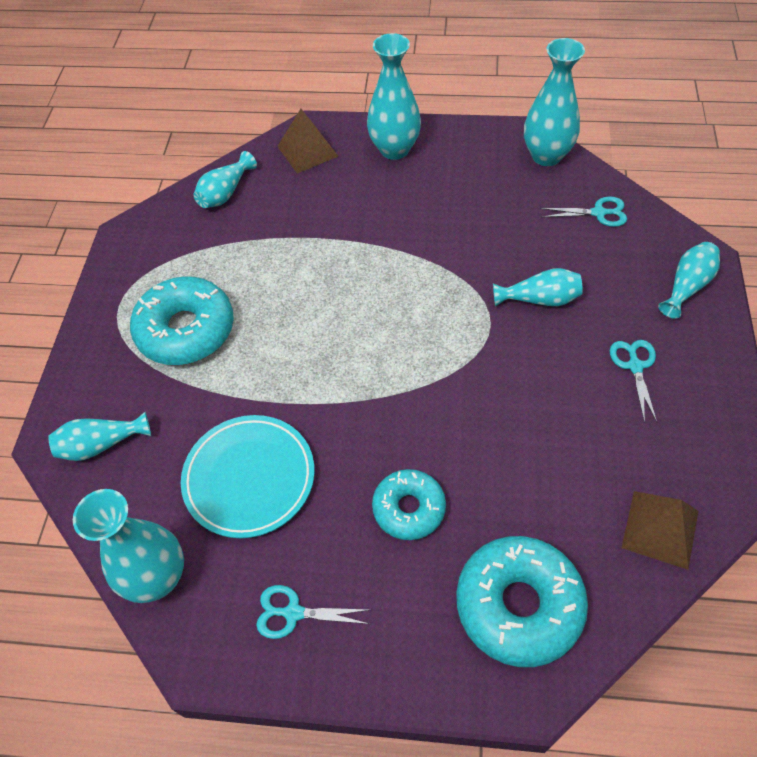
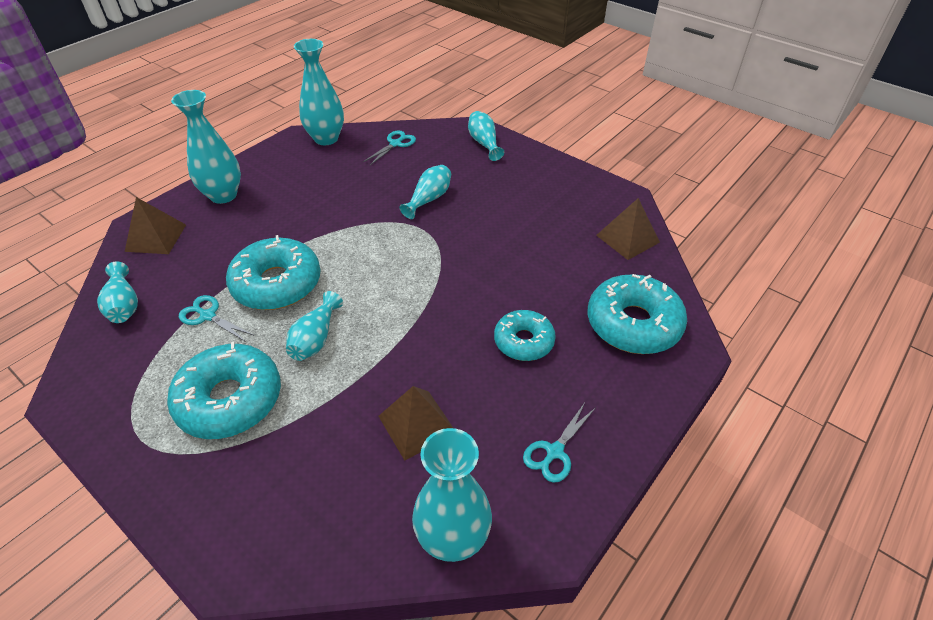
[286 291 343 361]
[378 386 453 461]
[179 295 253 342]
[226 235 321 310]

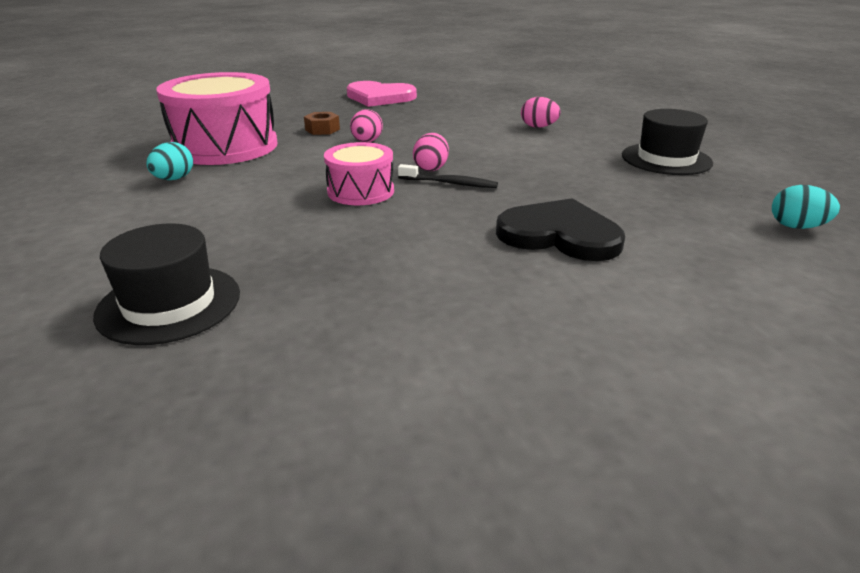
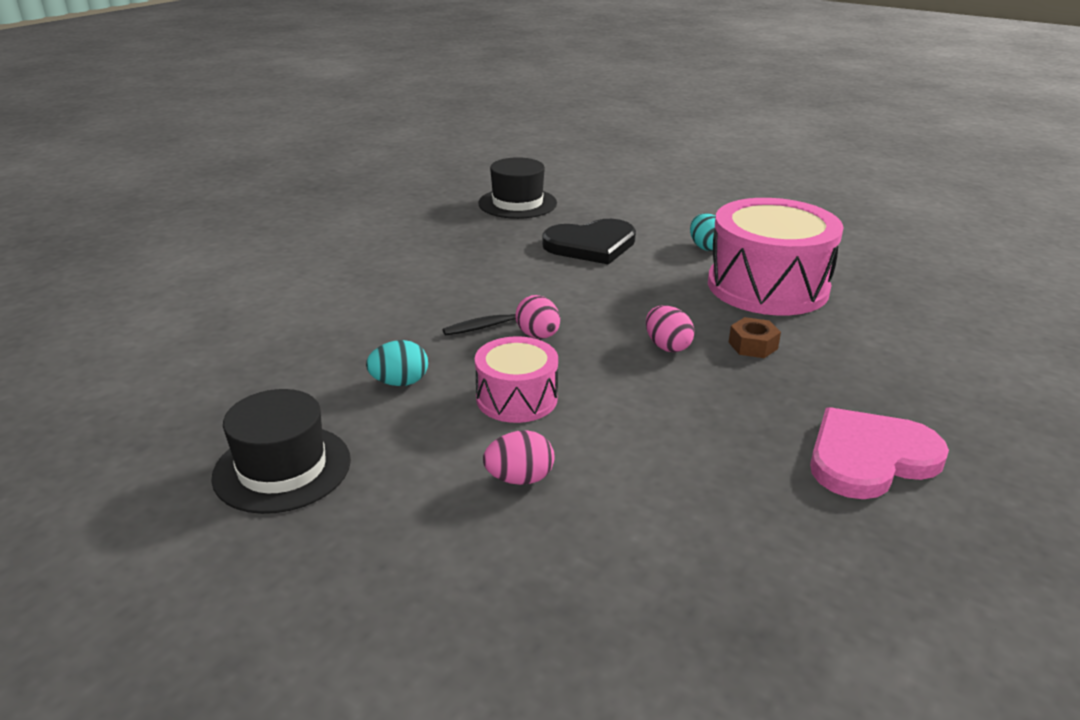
[475 336 558 423]
[542 219 636 265]
[366 340 428 386]

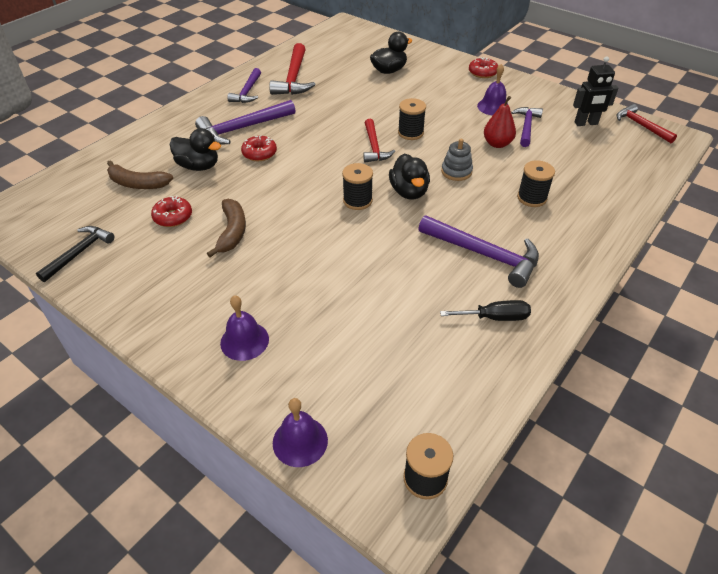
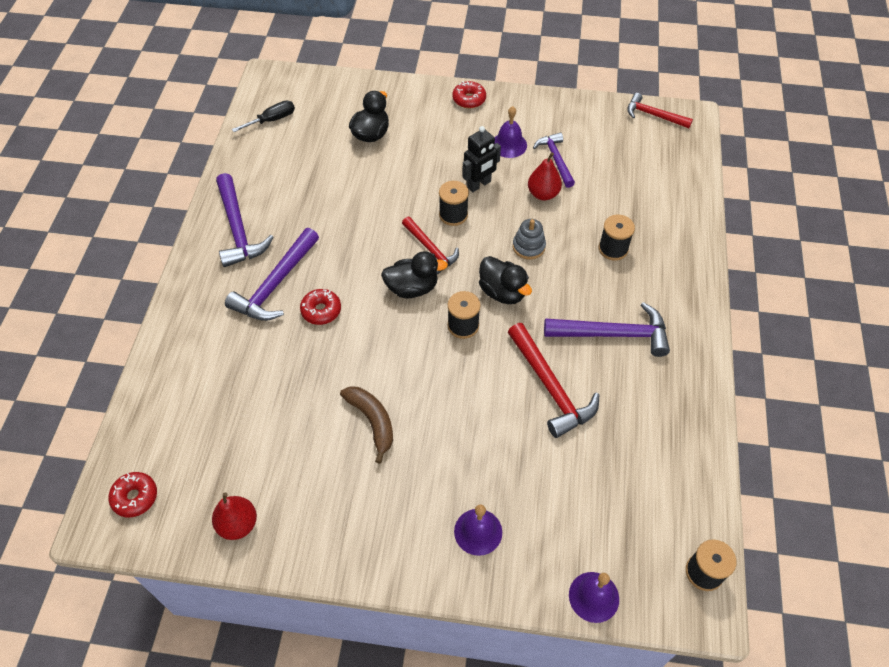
[212 492 257 540]
[107 160 173 189] (first image)
[108 472 157 517]
[381 251 448 298]
[216 173 274 267]
[508 323 599 438]
[232 100 295 132]
[462 126 501 192]

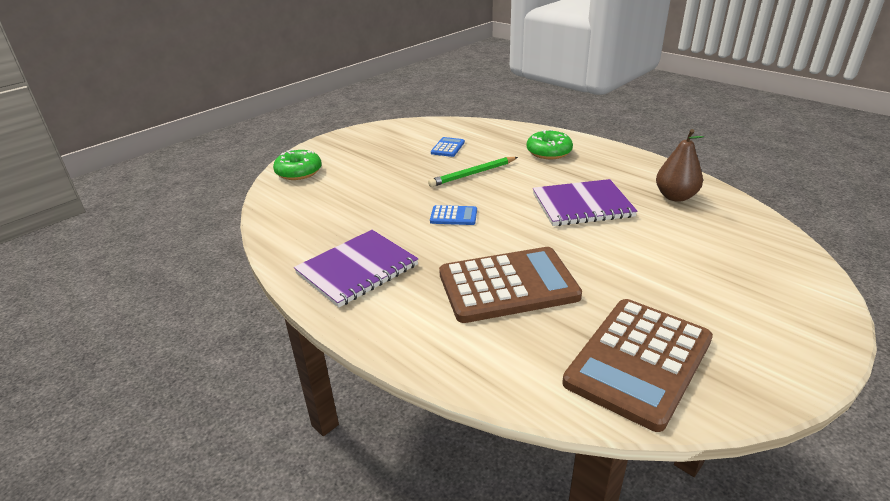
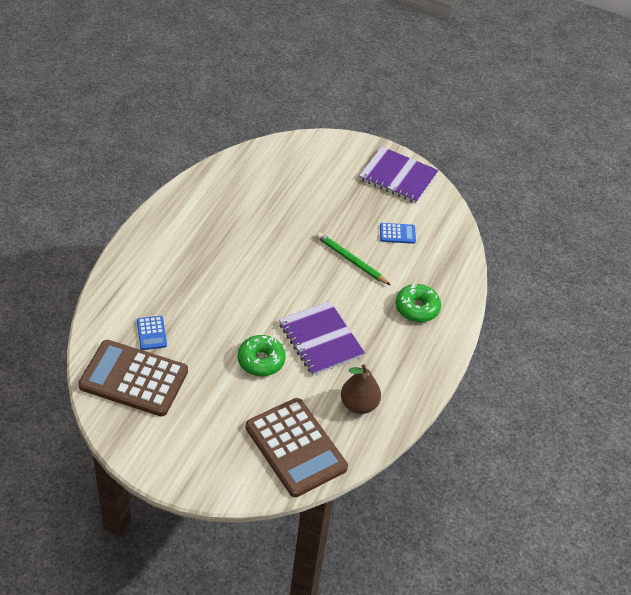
[238 335 286 376]
[359 147 439 203]
[137 316 167 350]
[246 398 348 497]

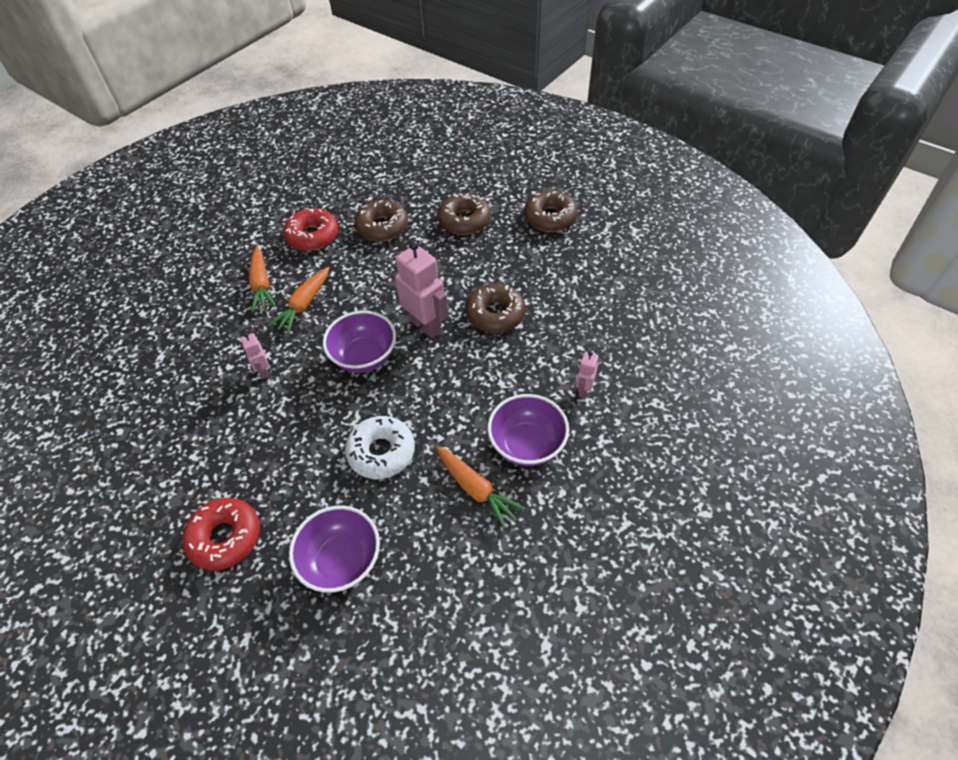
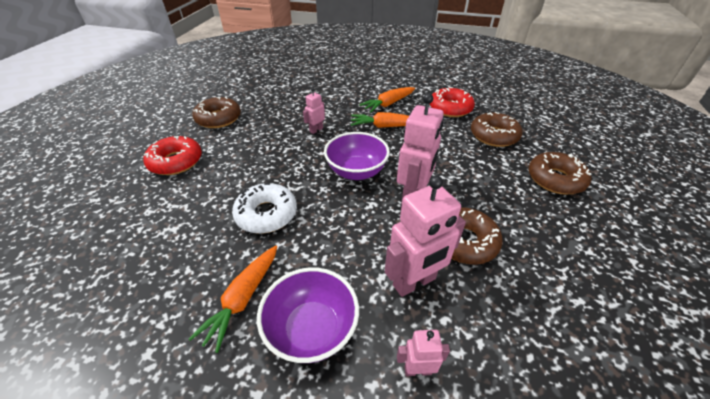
[289 505 380 593] (first image)
[192 97 241 128]
[385 176 466 297]

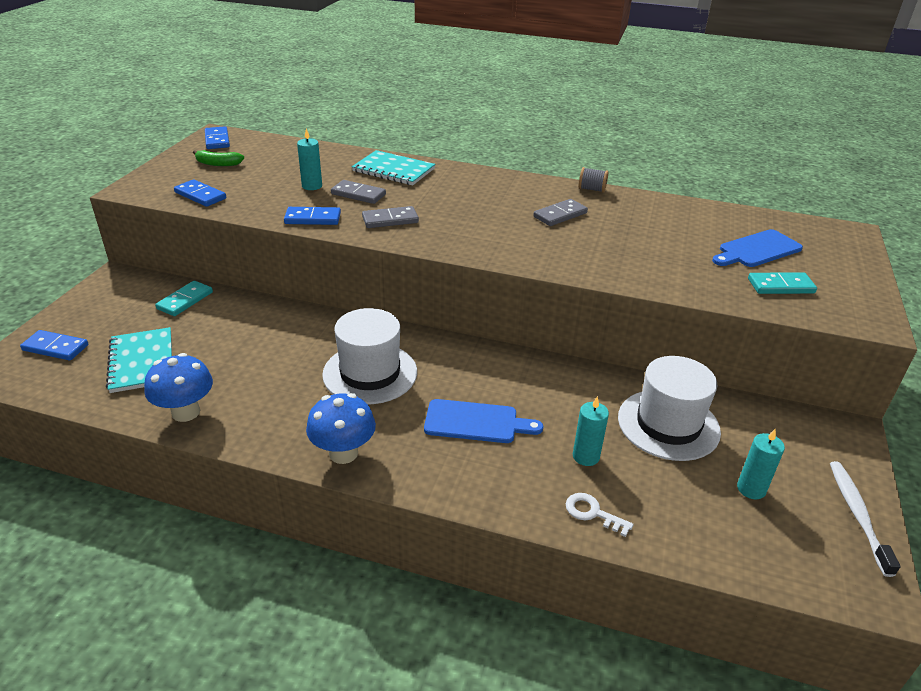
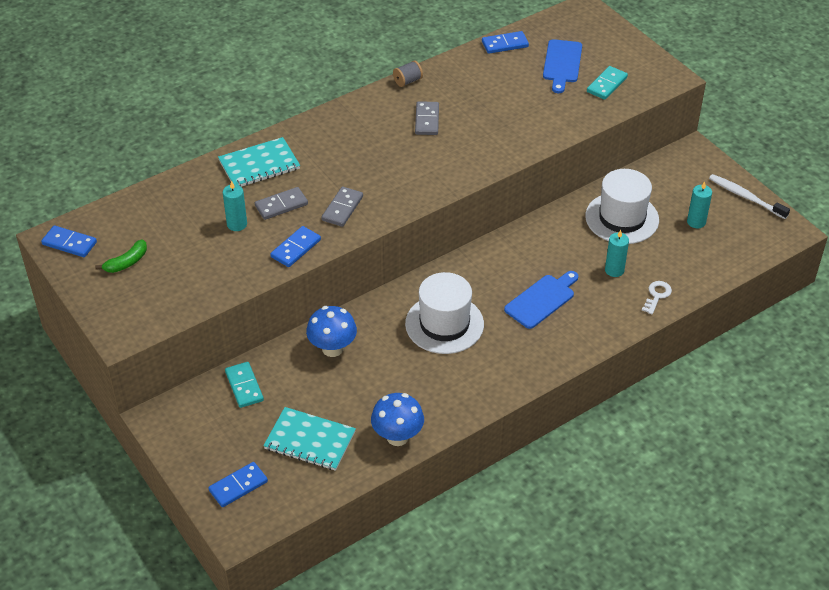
[482 31 529 54]
[306 306 357 357]
[642 281 672 314]

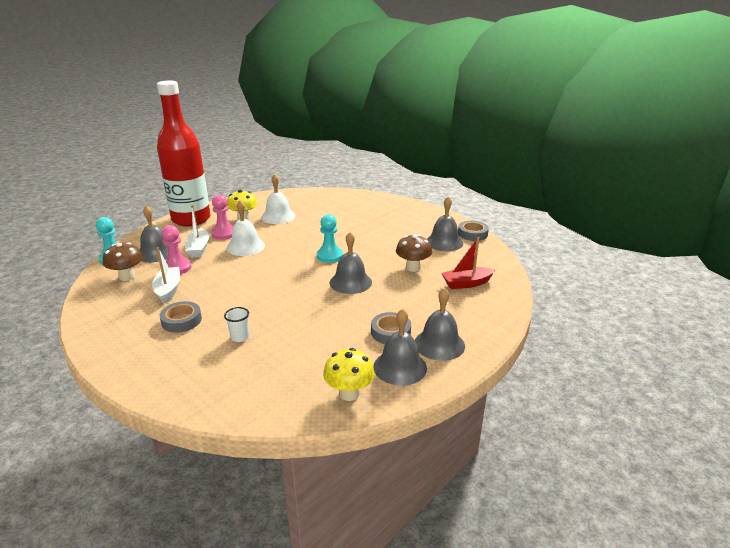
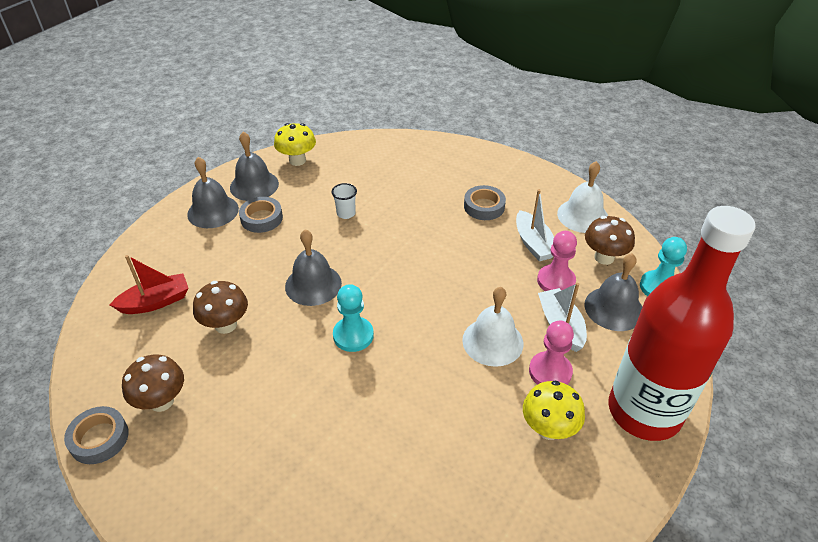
[332 183 357 219]
[557 161 608 233]
[122 355 184 412]

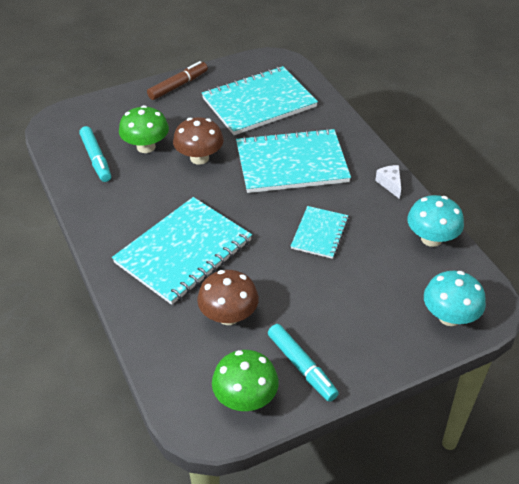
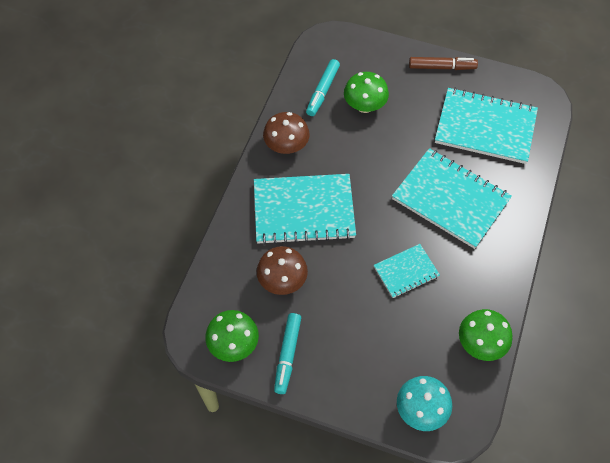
[263 112 309 154]
[375 165 401 199] (first image)
[459 309 512 361]

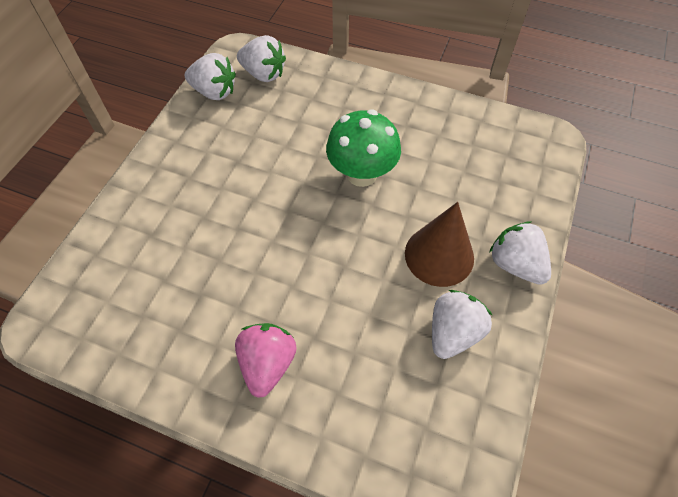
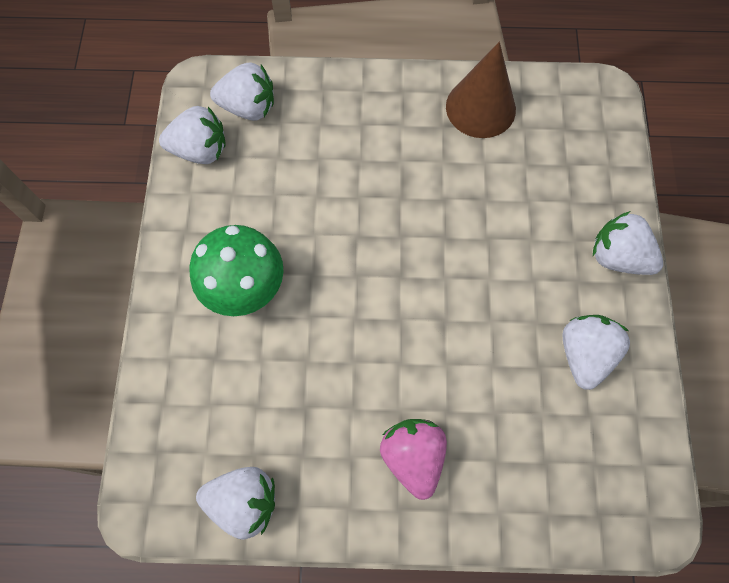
[189 225 284 316]
[446 42 516 138]
[196 467 275 540]

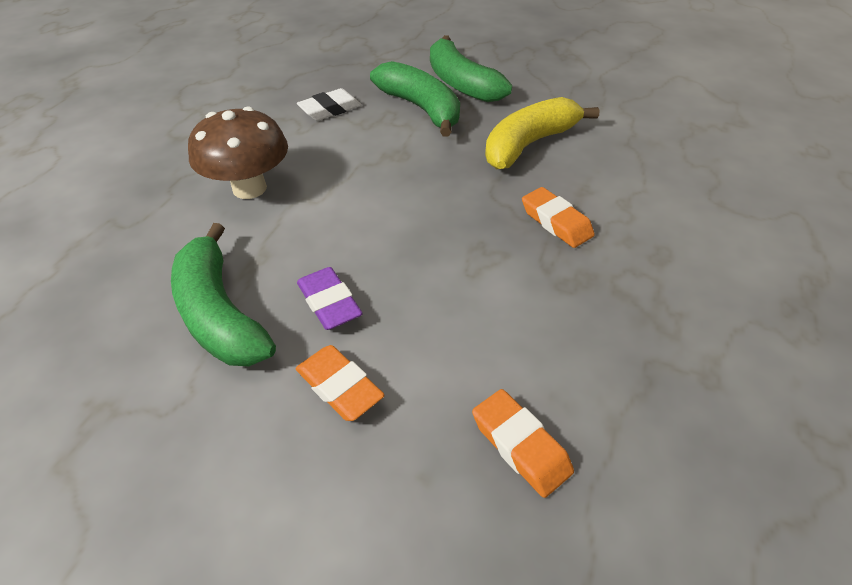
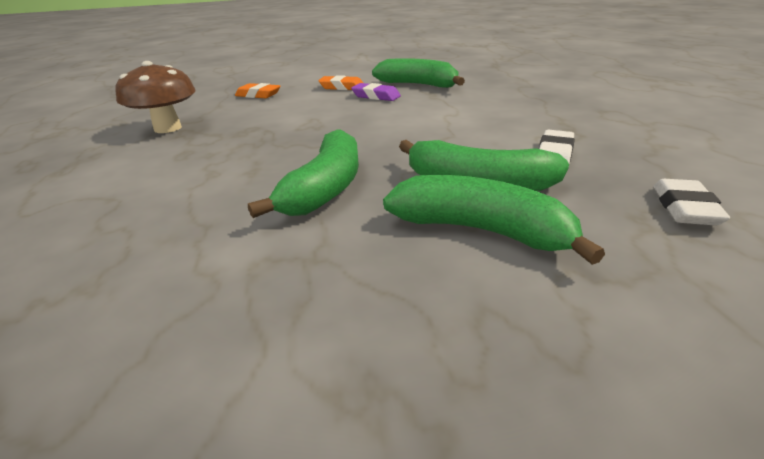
[115 61 196 133]
[248 129 359 218]
[522 187 595 248] (first image)
[653 179 730 226]

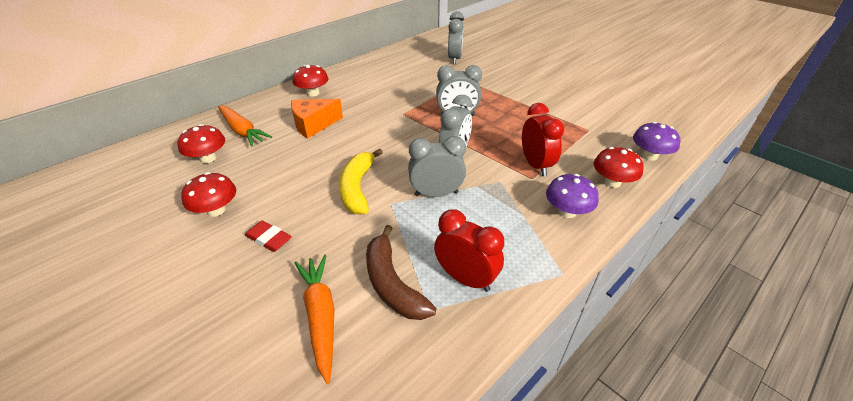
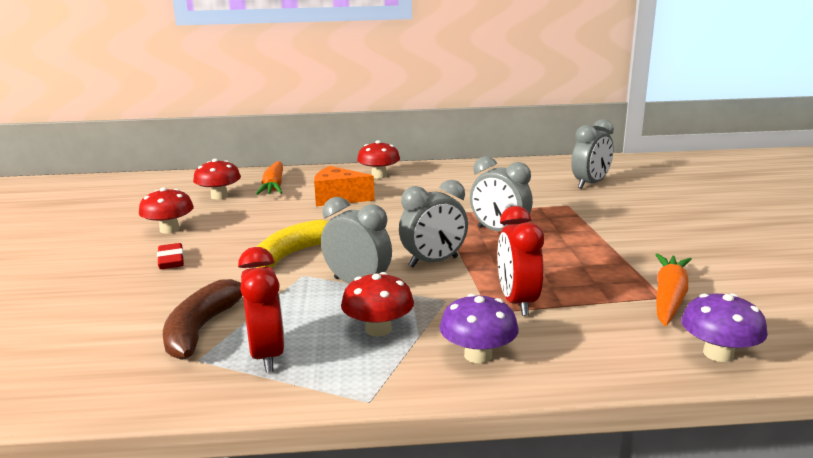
[655 253 692 326]
[497 206 544 316]
[341 272 414 336]

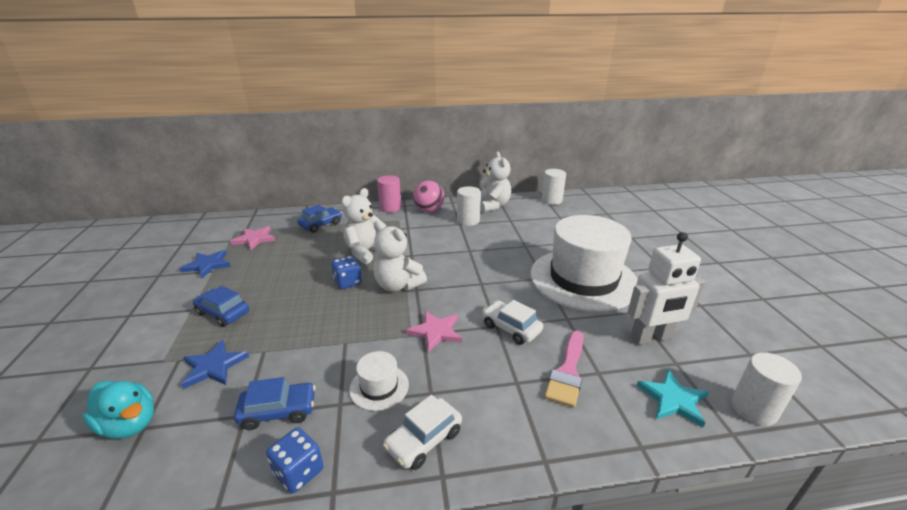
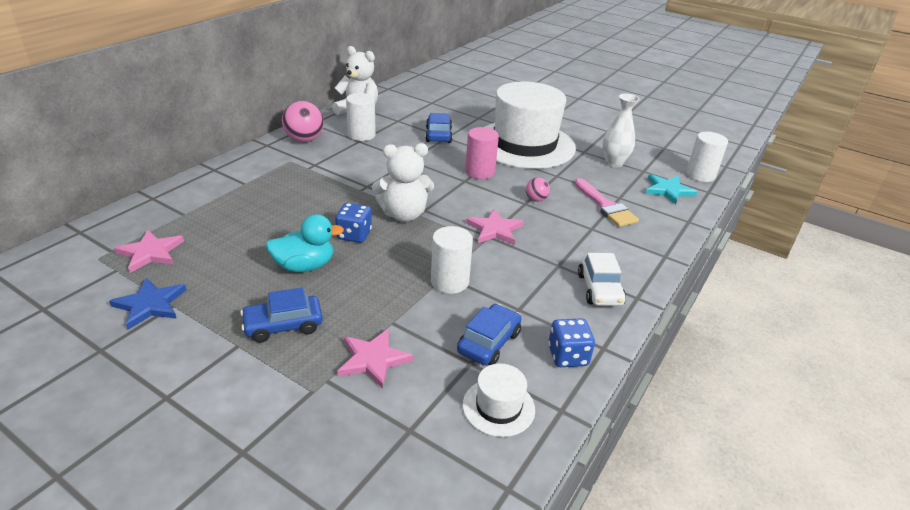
[266 214 344 272]
[337 328 414 389]
[425 113 453 143]
[341 188 387 264] (first image)
[463 363 535 437]
[465 127 499 179]
[526 177 550 202]
[431 226 473 294]
[603 94 640 168]

